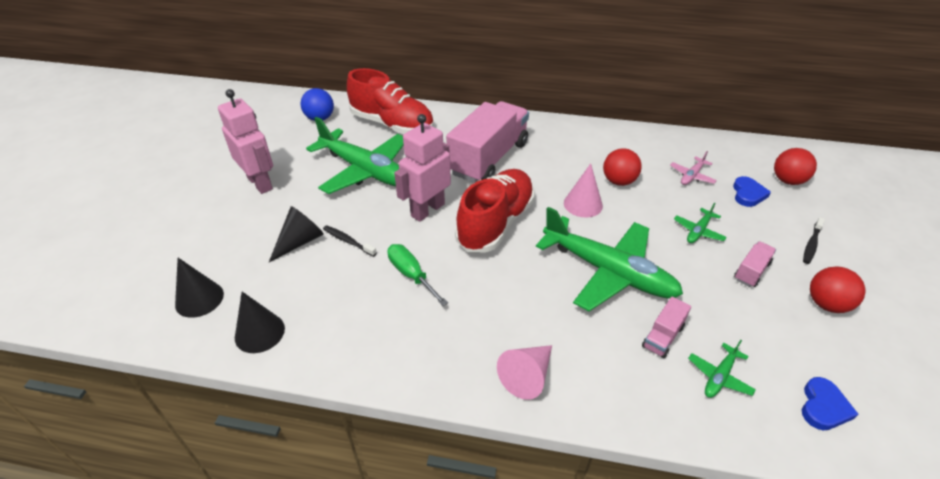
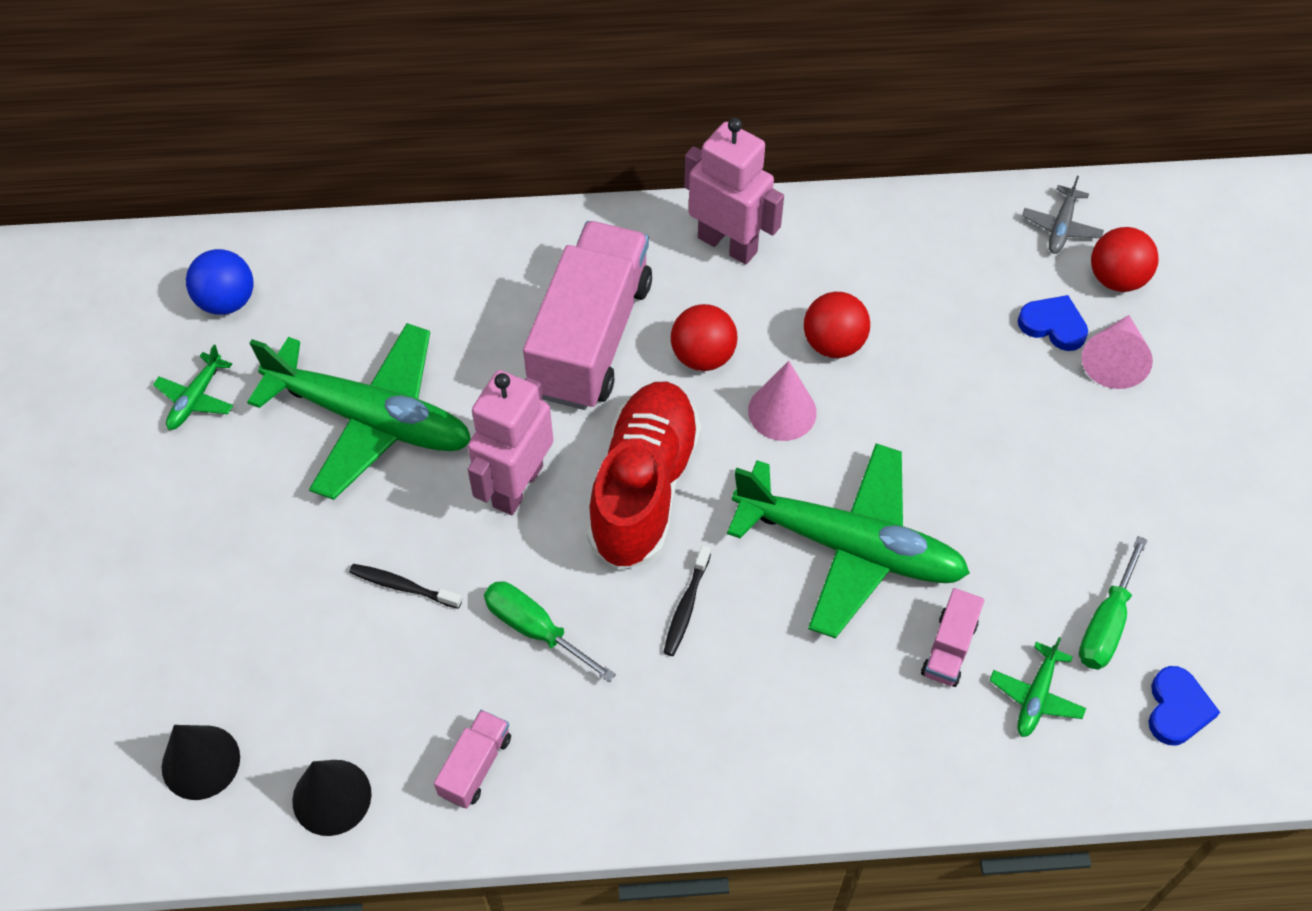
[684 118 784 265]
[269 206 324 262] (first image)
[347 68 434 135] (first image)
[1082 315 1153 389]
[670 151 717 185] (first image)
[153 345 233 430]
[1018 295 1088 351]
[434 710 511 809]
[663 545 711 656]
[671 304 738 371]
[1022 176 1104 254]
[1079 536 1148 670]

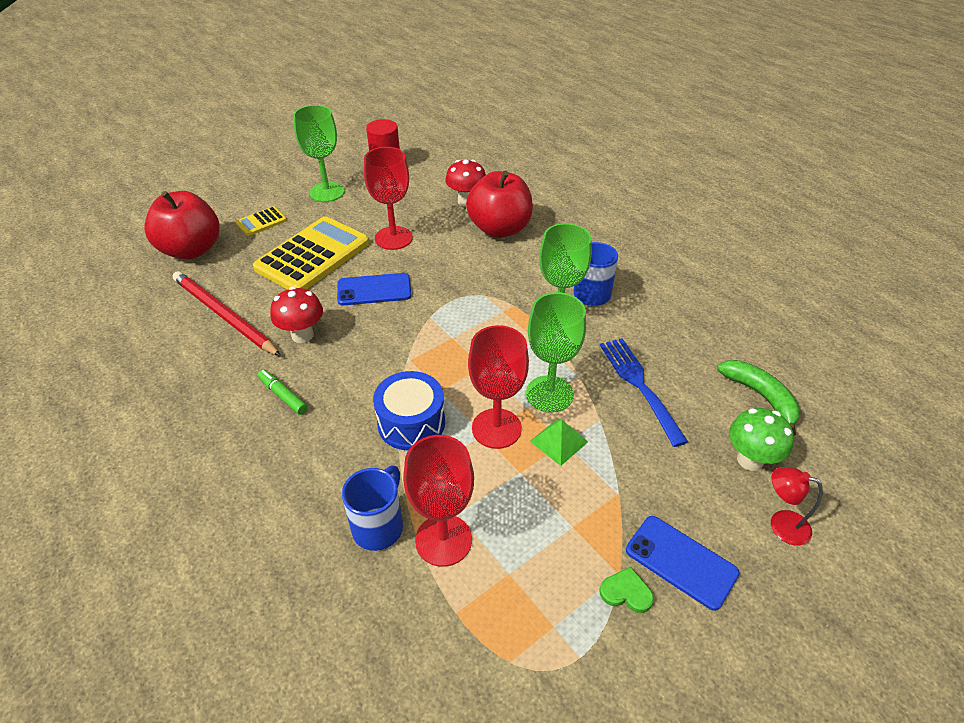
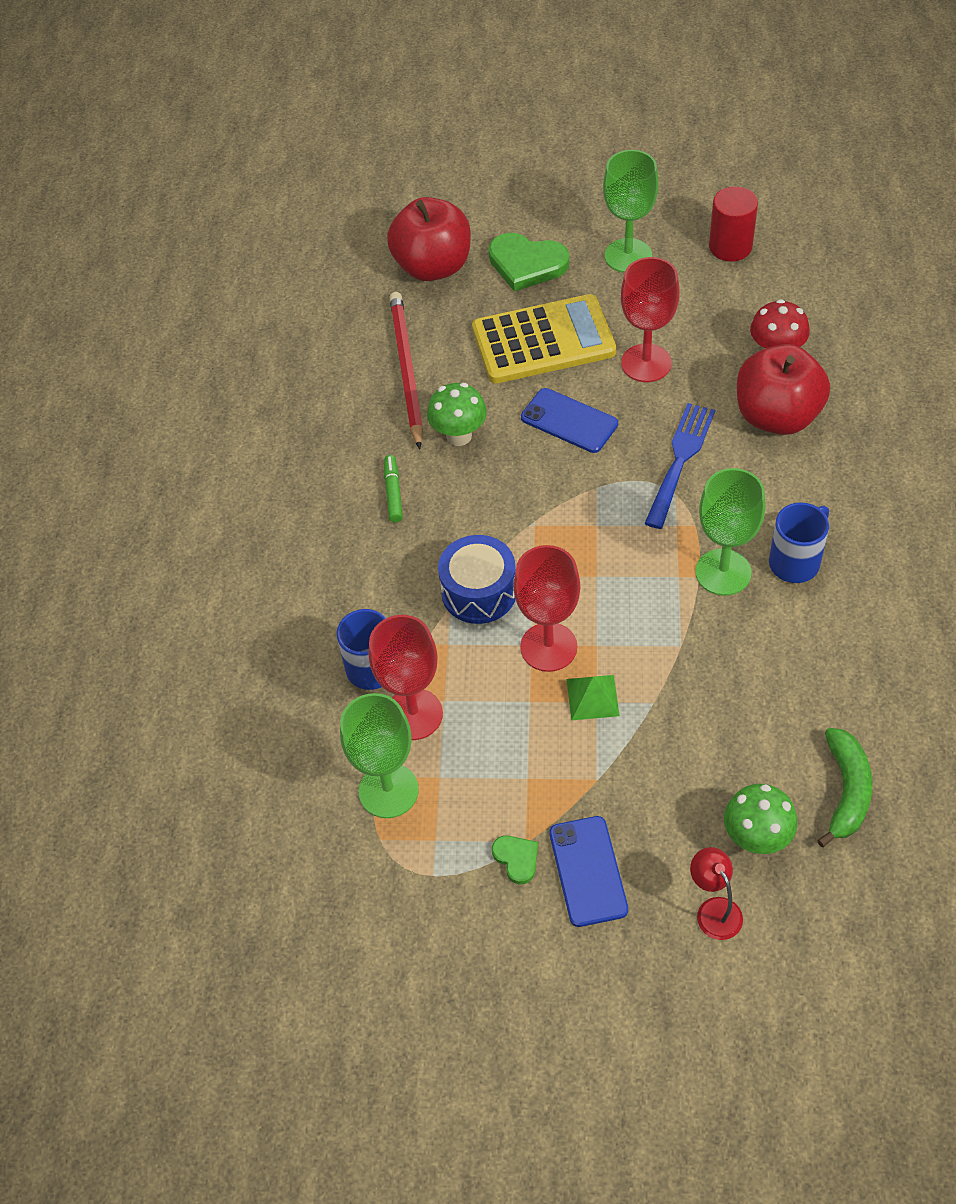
[488 233 569 292]
[427 383 487 446]
[340 693 419 818]
[644 403 715 529]

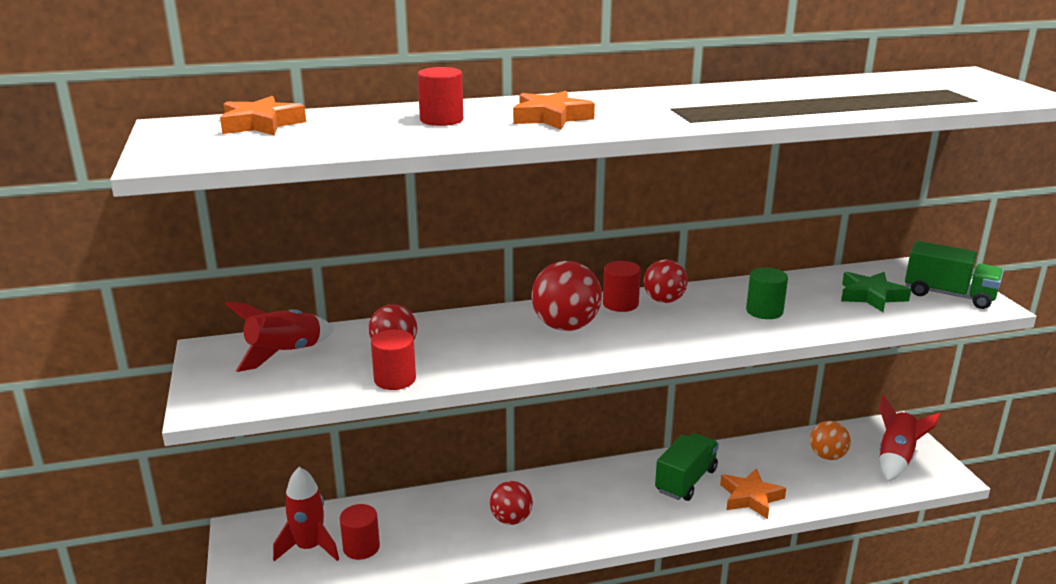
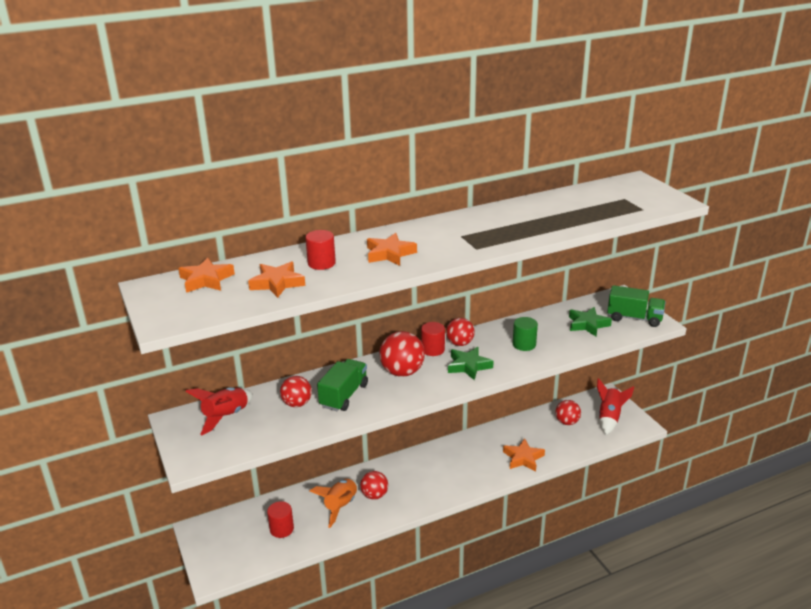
[273 467 339 561] (first image)
[371 329 416 390] (first image)
[317 359 368 411]
[555 400 581 425]
[248 261 305 298]
[310 479 357 528]
[448 347 494 380]

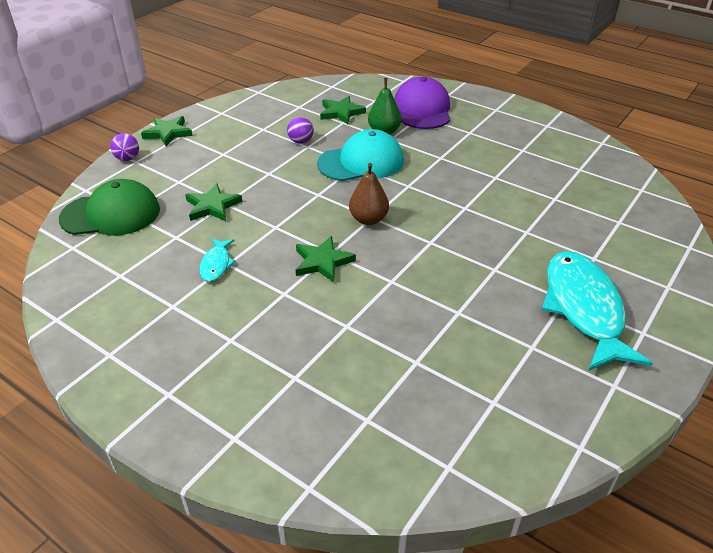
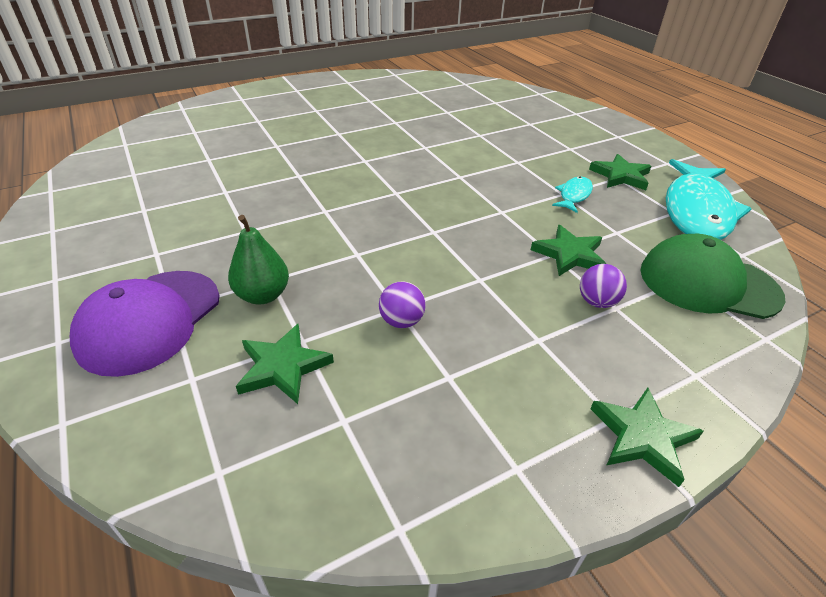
[580 264 627 308]
[589 154 651 190]
[317 129 404 181] (first image)
[349 163 389 225] (first image)
[666 159 752 240]

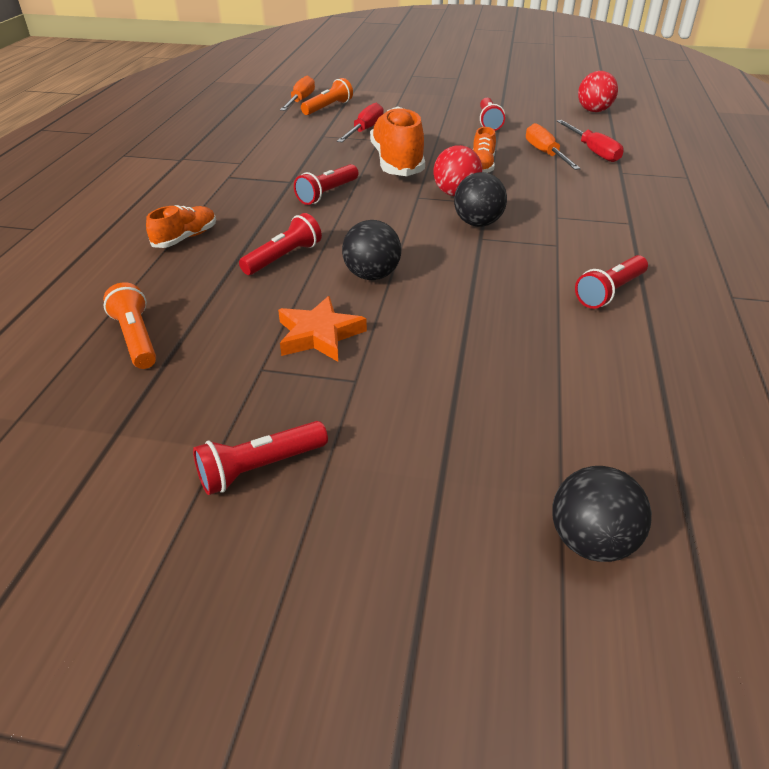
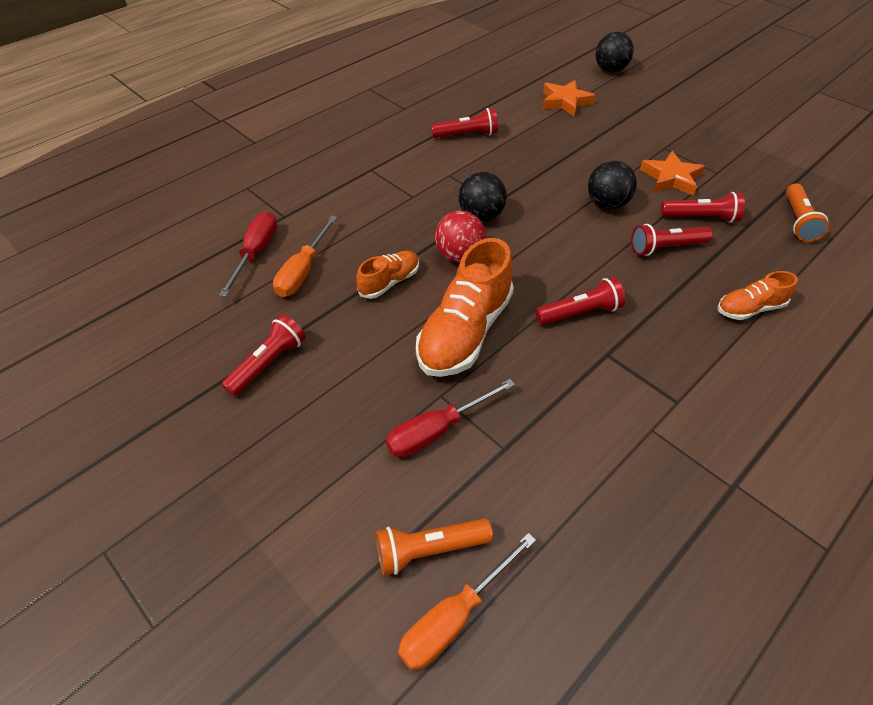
[661 192 745 223]
[578 71 618 112] (first image)
[542 80 596 116]

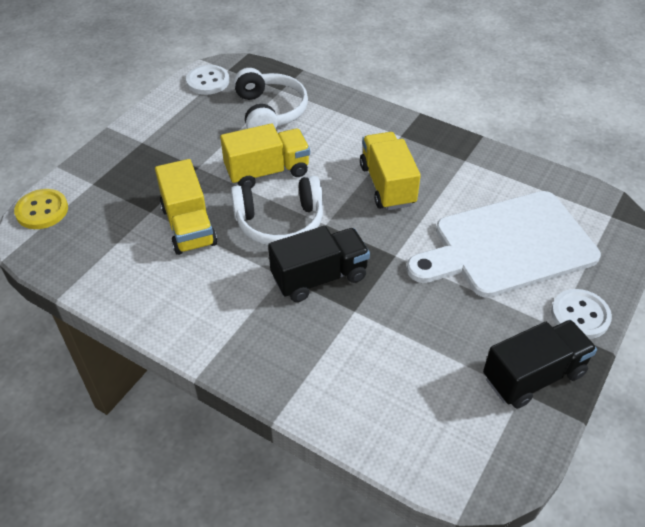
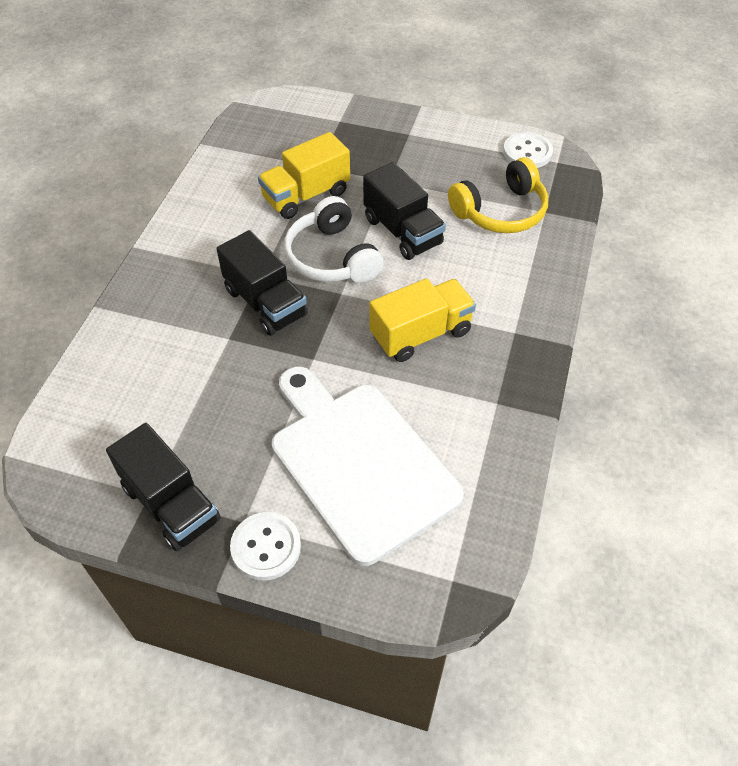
[14 189 68 229] (first image)
[363 162 446 260]
[448 157 548 233]

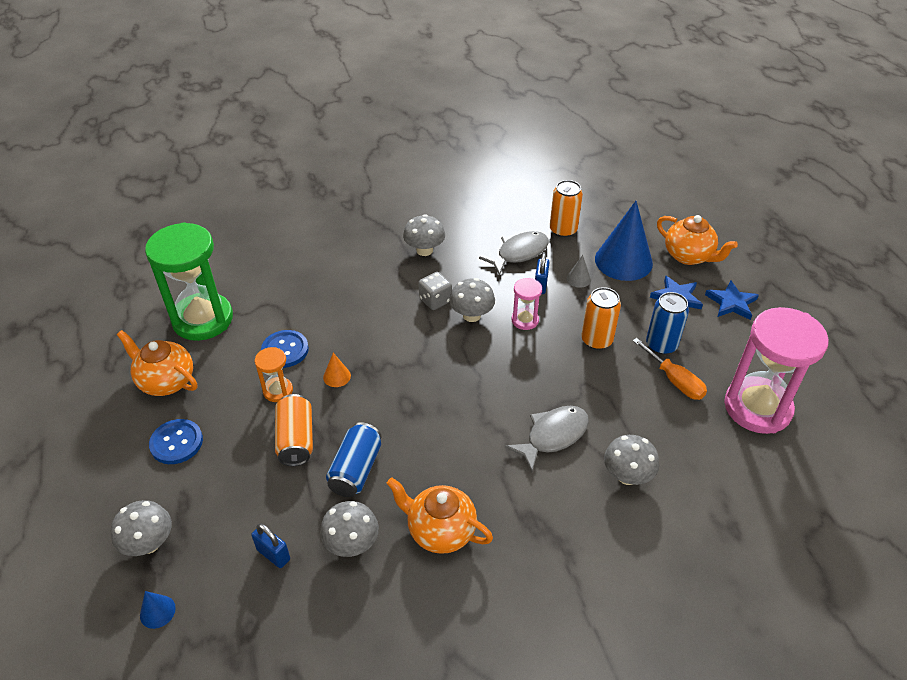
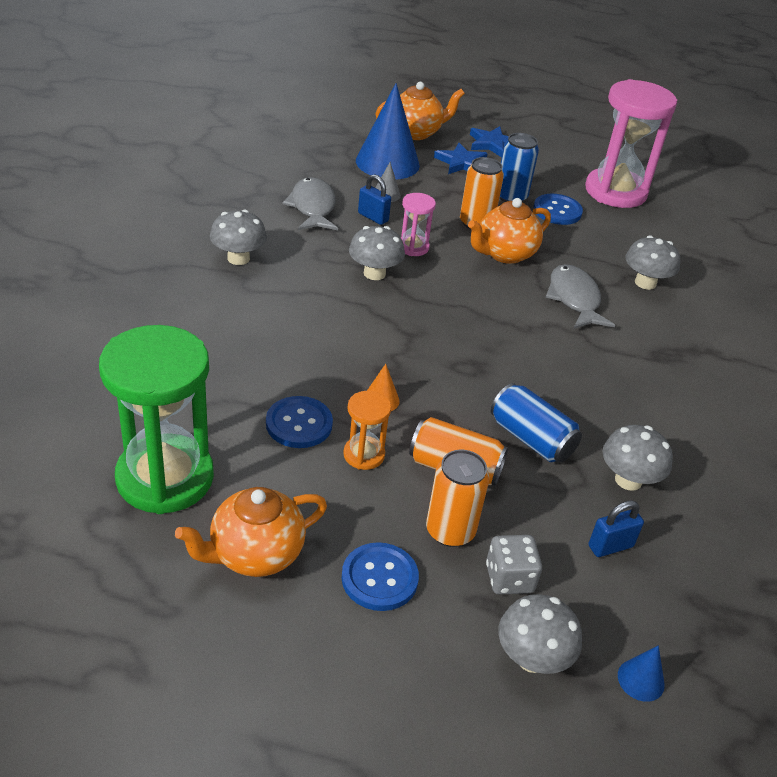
[468 198 551 264]
[486 535 542 595]
[426 450 489 547]
[533 194 583 225]

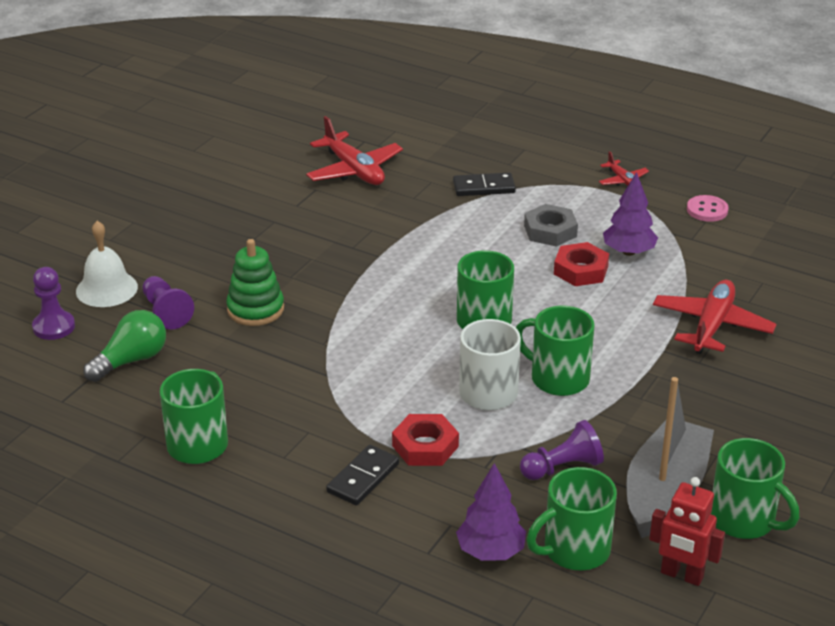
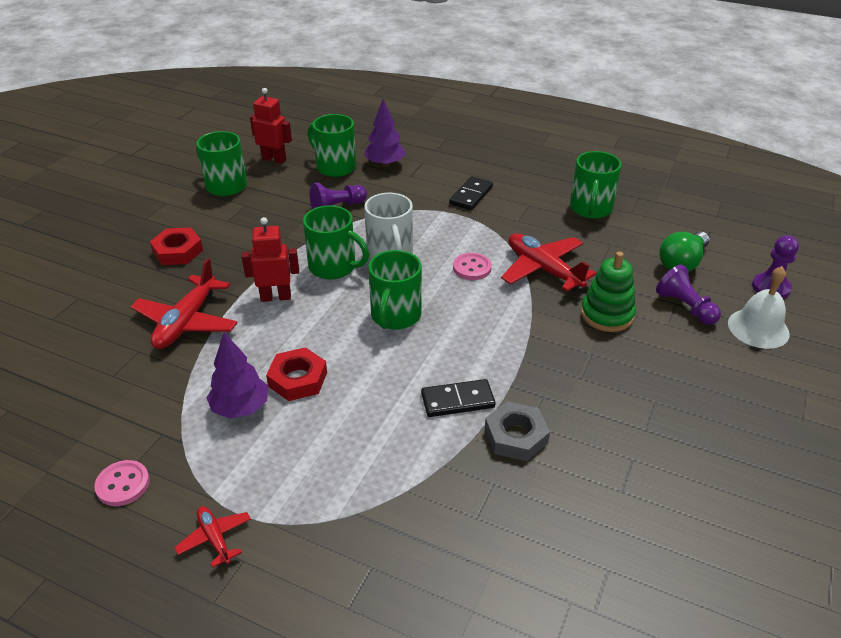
[501 233 596 291]
[150 228 203 265]
[421 379 496 417]
[485 401 550 461]
[308 114 356 177]
[626 377 714 538] (first image)
[242 217 299 302]
[453 253 492 280]

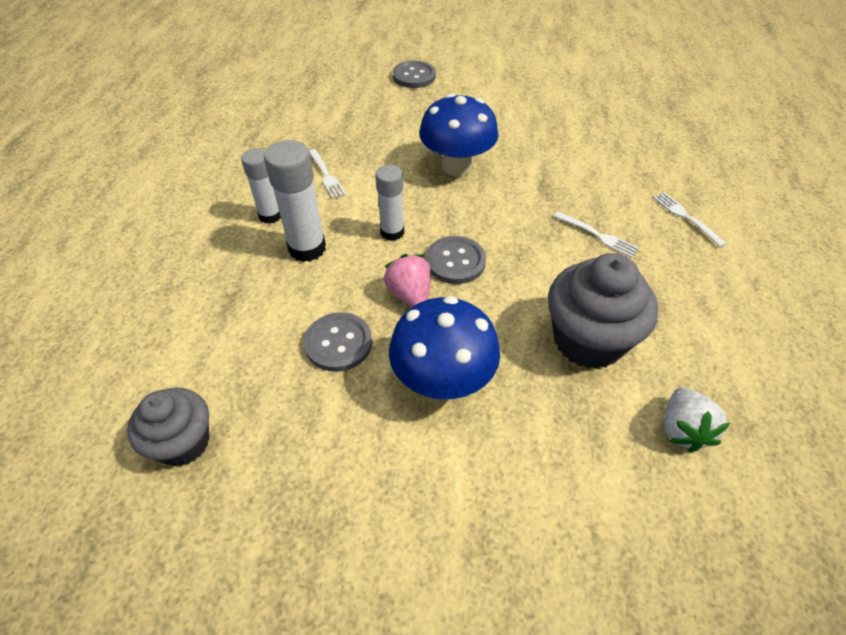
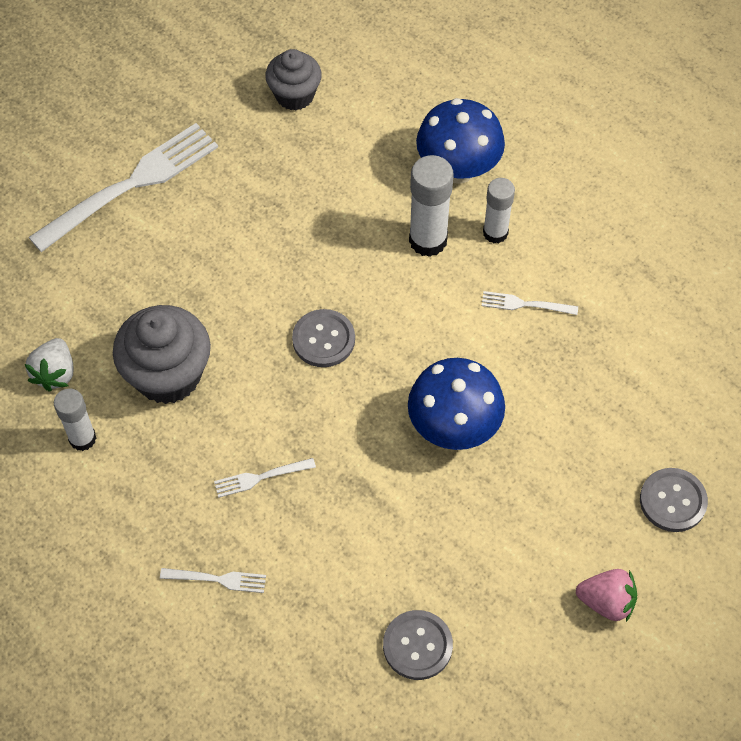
[383 610 453 680]
[54 388 96 451]
[576 569 637 622]
[416 98 505 184]
[25 338 74 392]
[29 123 218 252]

